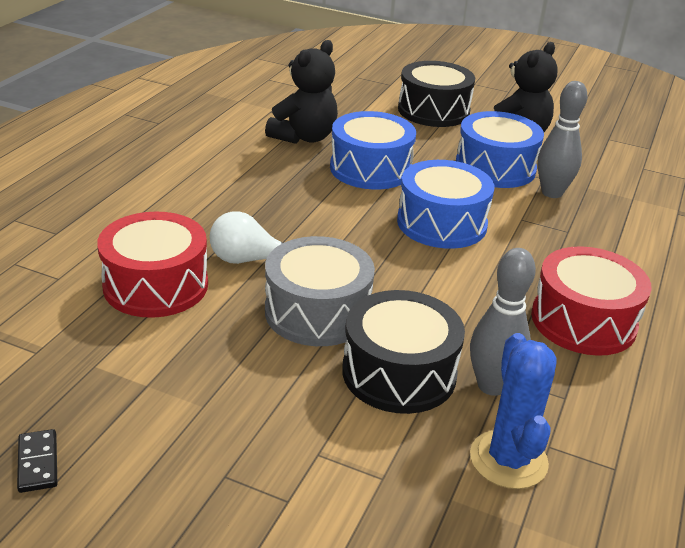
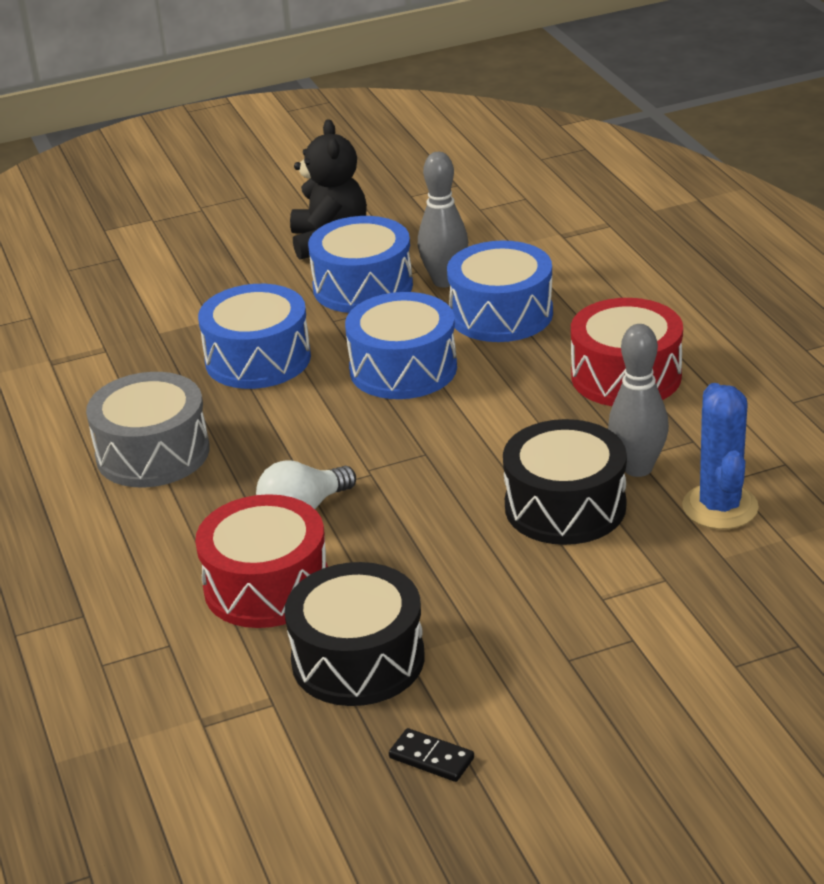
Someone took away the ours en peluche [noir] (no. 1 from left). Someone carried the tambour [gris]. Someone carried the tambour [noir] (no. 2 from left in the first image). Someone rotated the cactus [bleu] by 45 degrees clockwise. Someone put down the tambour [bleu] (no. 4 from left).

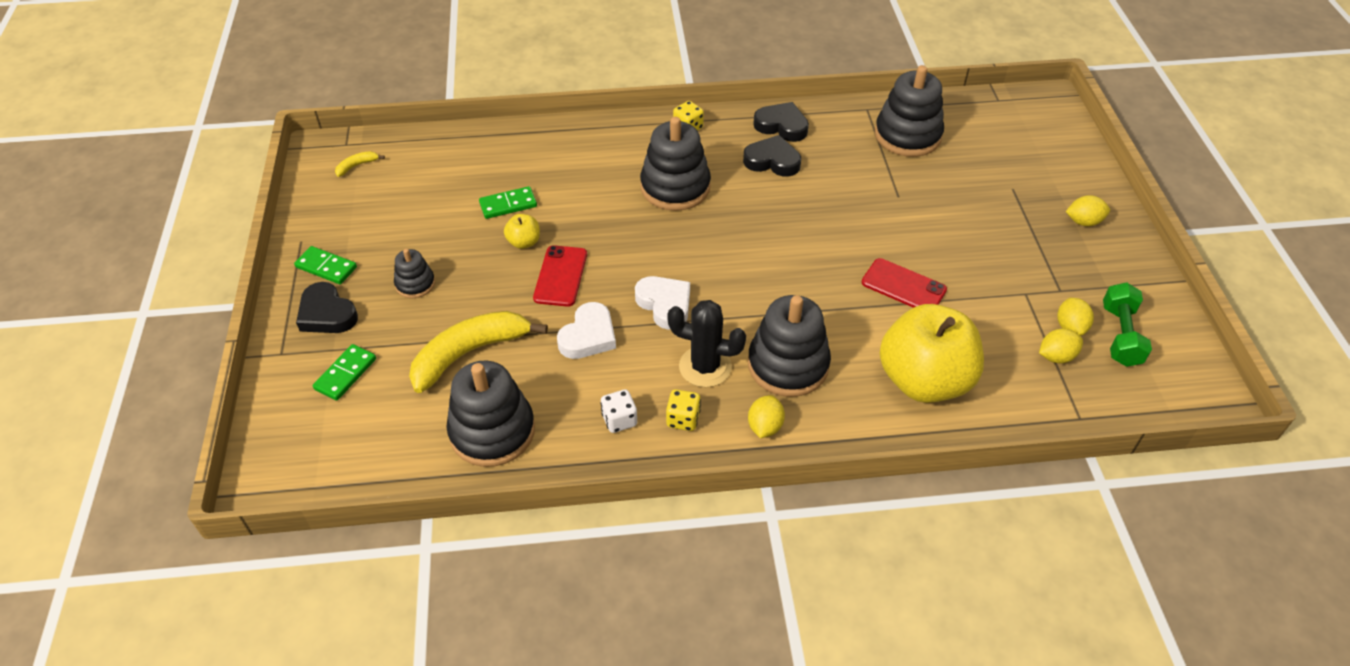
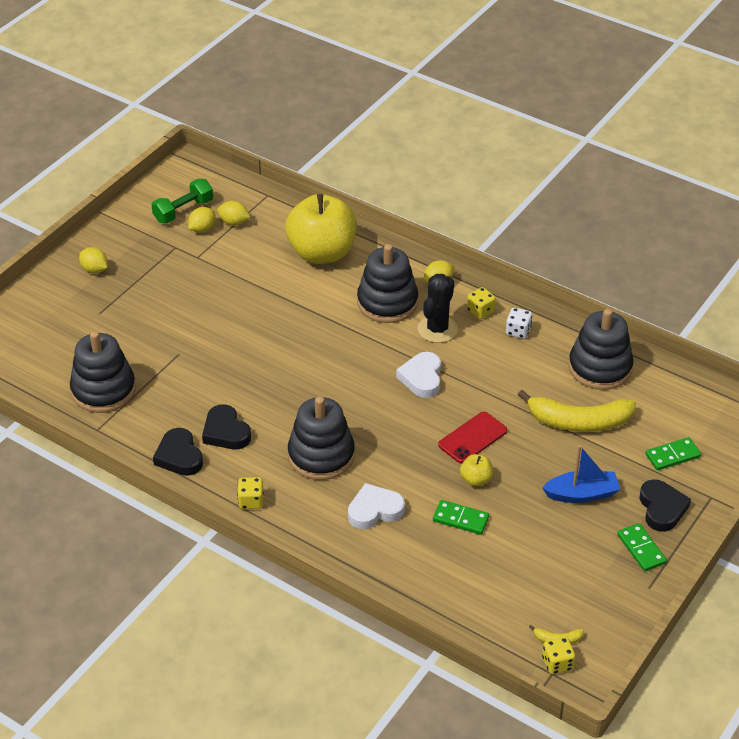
Someone swapped the jouet à empiler [noir] (no. 1 from left) for the bateau [bleu]. Someone carried the cœur [blanc] (no. 1 from left). Someone rotated the cactus [noir] by 60 degrees clockwise. Someone took away the téléphone [rouge] (no. 2 from left). Someone put down the dé [jaune] (no. 3 from left).

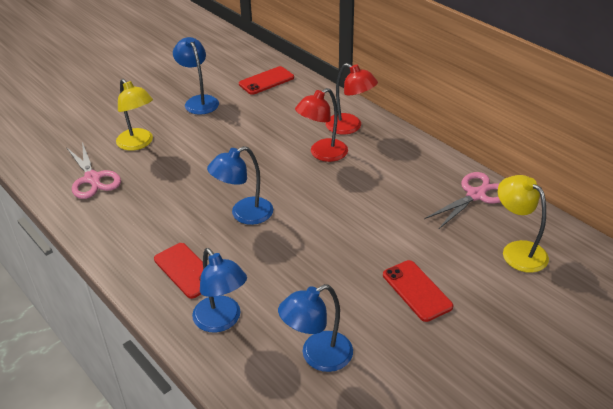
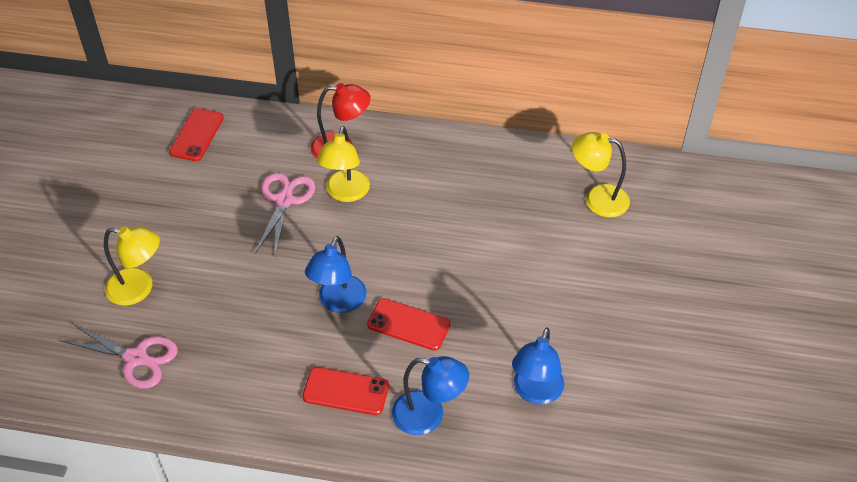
Someone took away the lampe [bleu] (no. 1 from left). Someone repainted the lampe [rouge] (no. 1 from left), which became the lampe [jaune] (no. 2 from left). Someone carried the téléphone [rouge] (no. 3 from left). Someone carried the ciseaux [rose] (no. 2 from left).

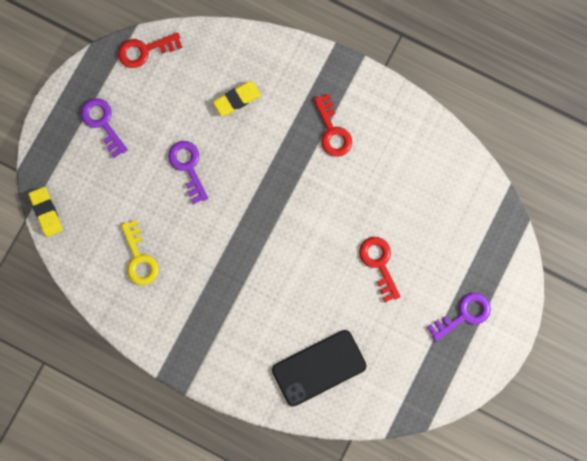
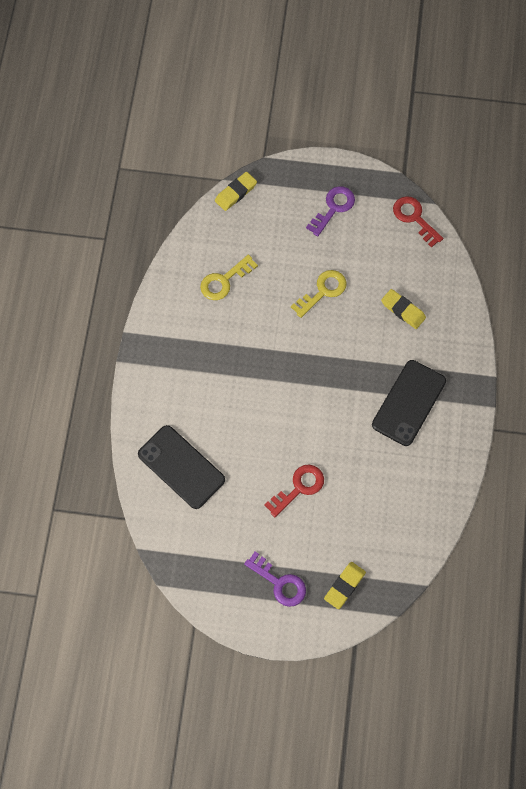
Someone repainted the clé [violet] (no. 2 from left), which became the clé [jaune] (no. 2 from left). Someone swapped the clé [rouge] (no. 2 from left) for the téléphone [noir] (no. 2 from left). Someone put down the gomme [jaune] (no. 2 from left).

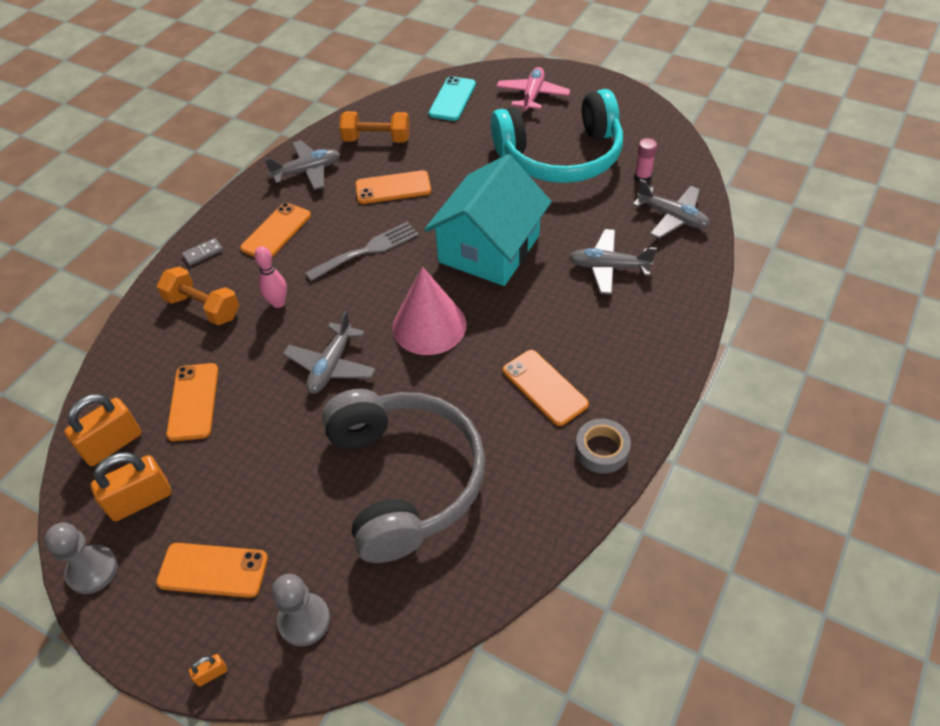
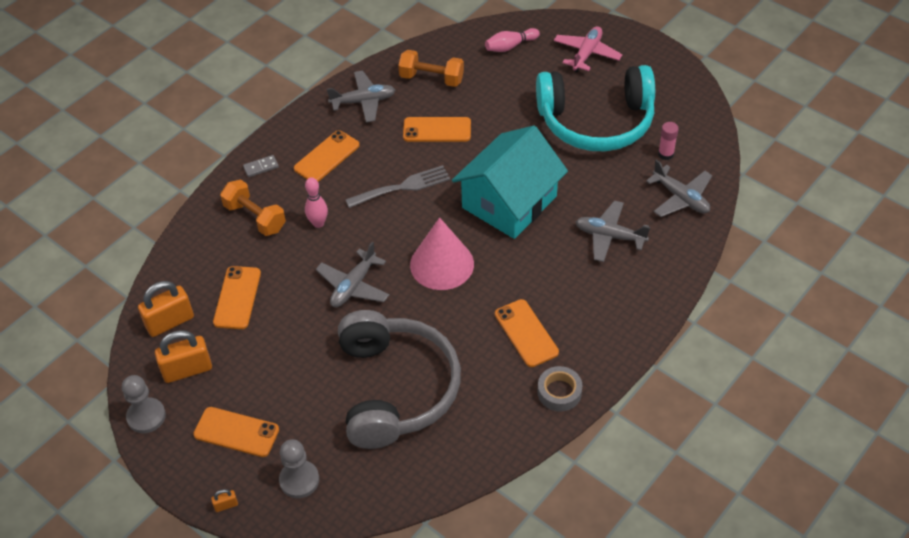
Someone swapped the téléphone [turquoise] for the quille [rose] (no. 2 from left).

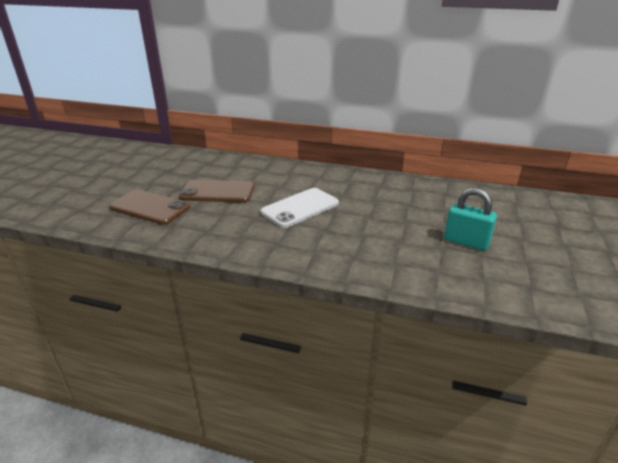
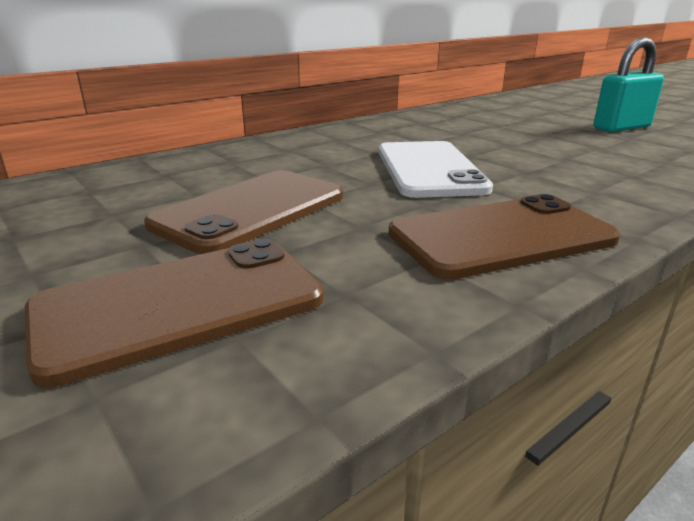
Someone put down the téléphone [marron] (no. 3 from left).

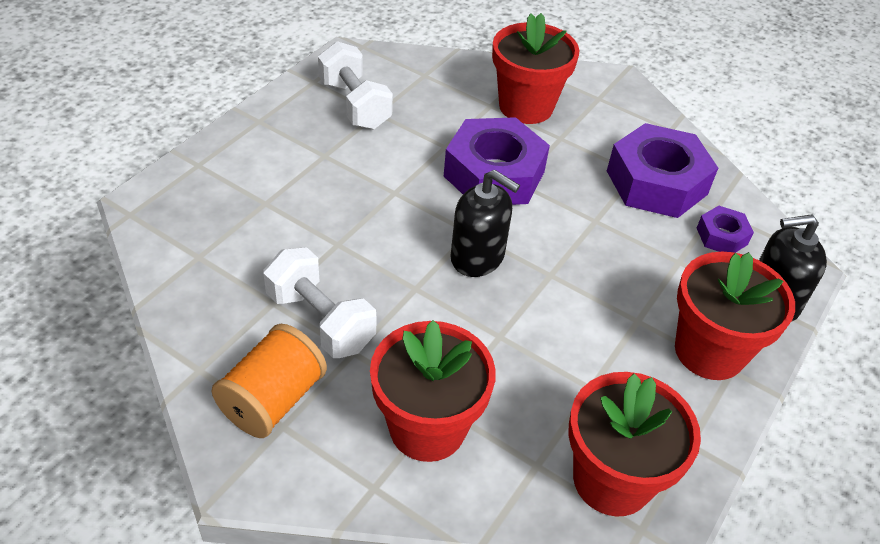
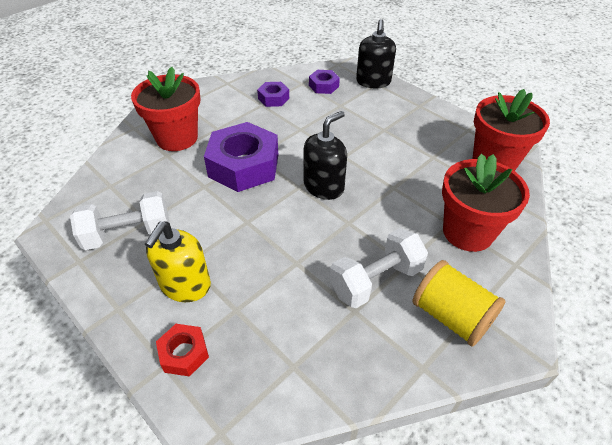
Someone repainted the bobine [orange], which became the bobine [jaune]. Someone scaled the écrou [violet] (no. 2 from left) by 0.48. Someone took away the pot de fleurs [rouge] (no. 4 from left). Someone put down the distributeur de savon [jaune]. Someone put down the écrou [rouge].

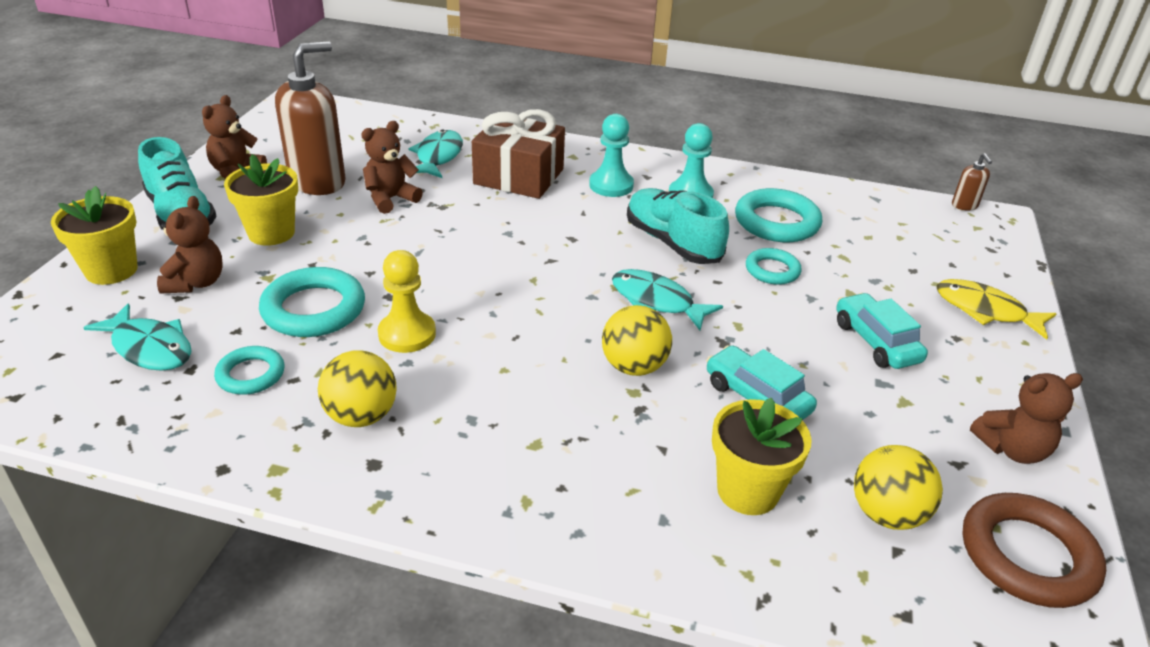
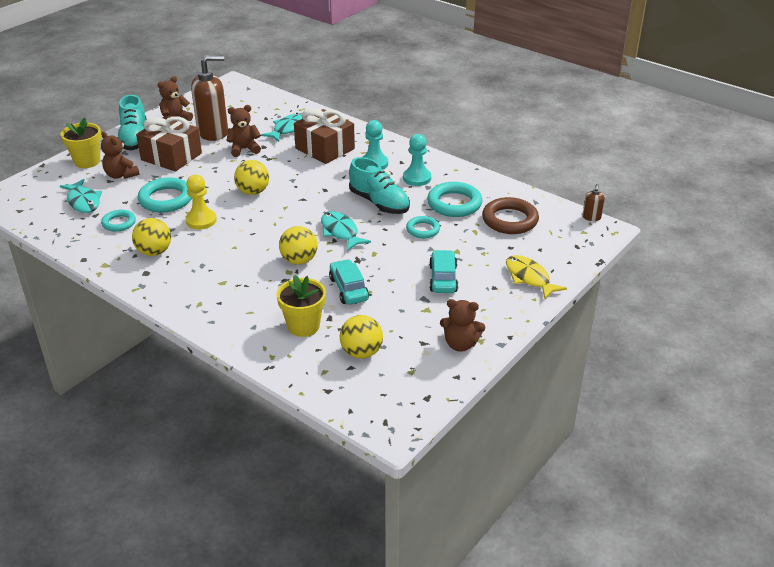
Someone rotated the ours en peluche [marron] (no. 1 from left) by 105 degrees clockwise. Someone swapped the pot de fleurs [jaune] (no. 2 from left) for the cadeau [marron] (no. 1 from left). Someone rotated the chaussure [turquoise] (no. 2 from left) by 150 degrees clockwise. Someone carried the anneau [marron]. Someone put down the balle [jaune] (no. 2 from left).

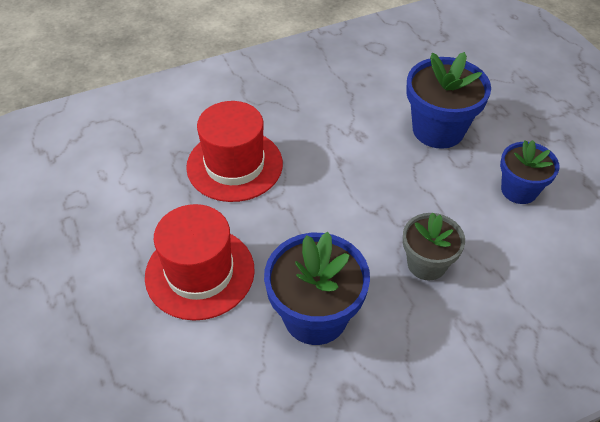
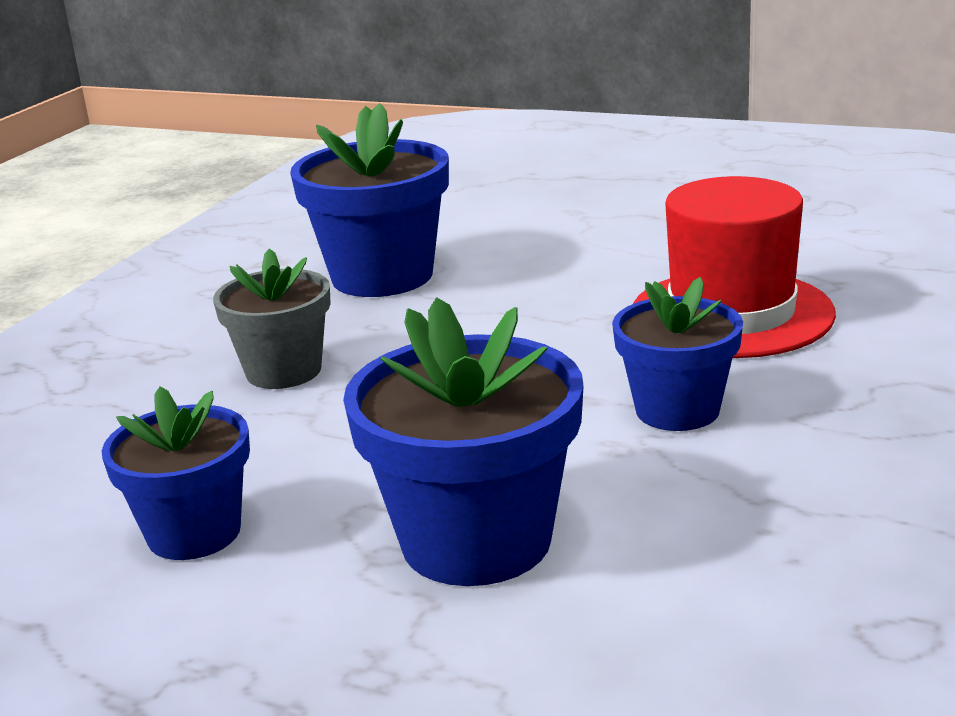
Someone took away the chapeau [rouge] (no. 1 from left). Someone put down the pot de fleurs [bleu] (no. 4 from left).

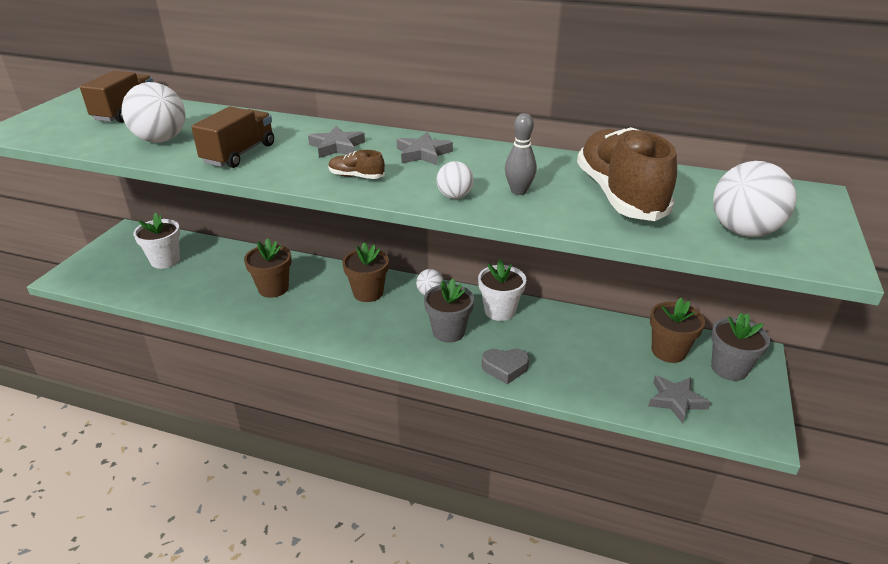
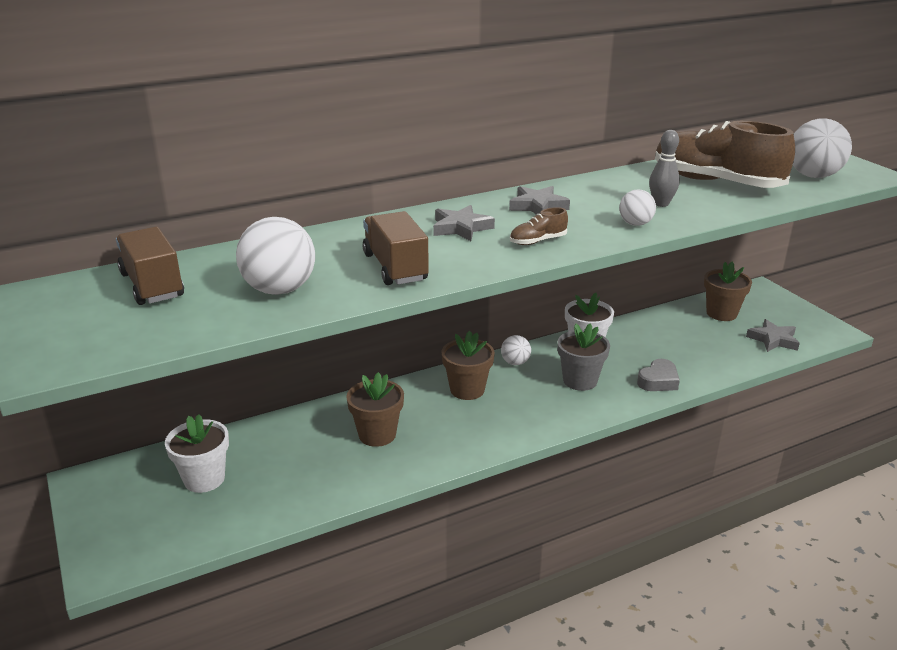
Someone took away the pot de fleurs [gris] (no. 2 from left).

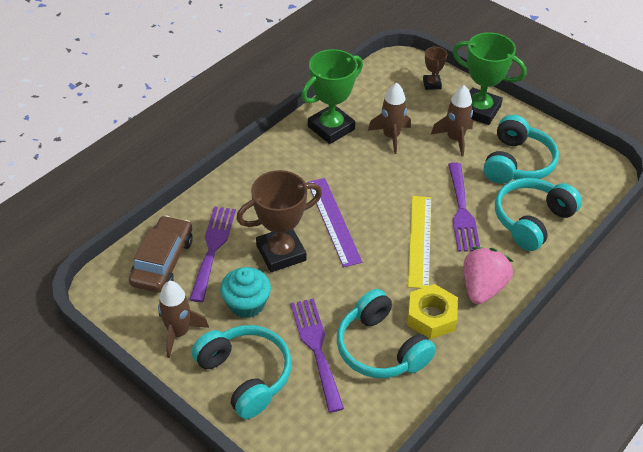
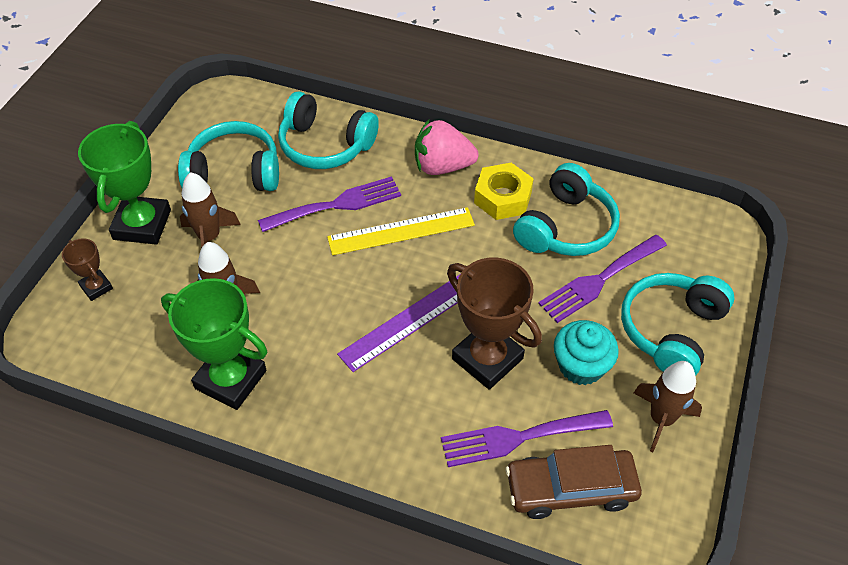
Someone rotated the trophée [marron] (no. 2 from left in the first image) by 75 degrees clockwise.

